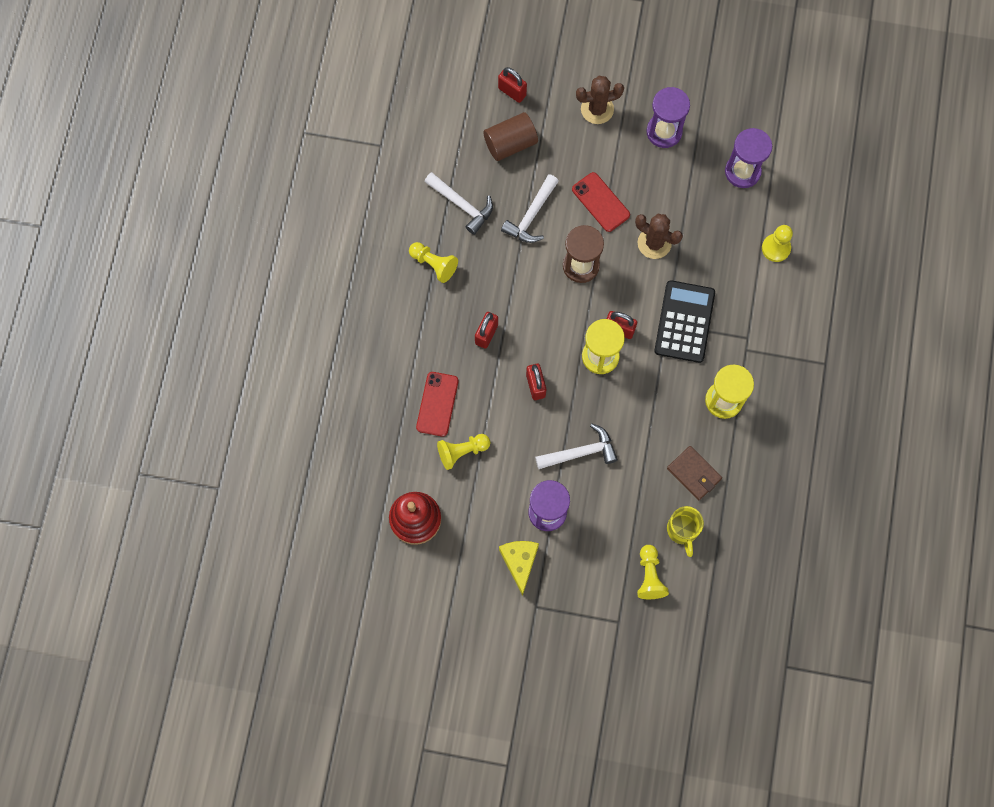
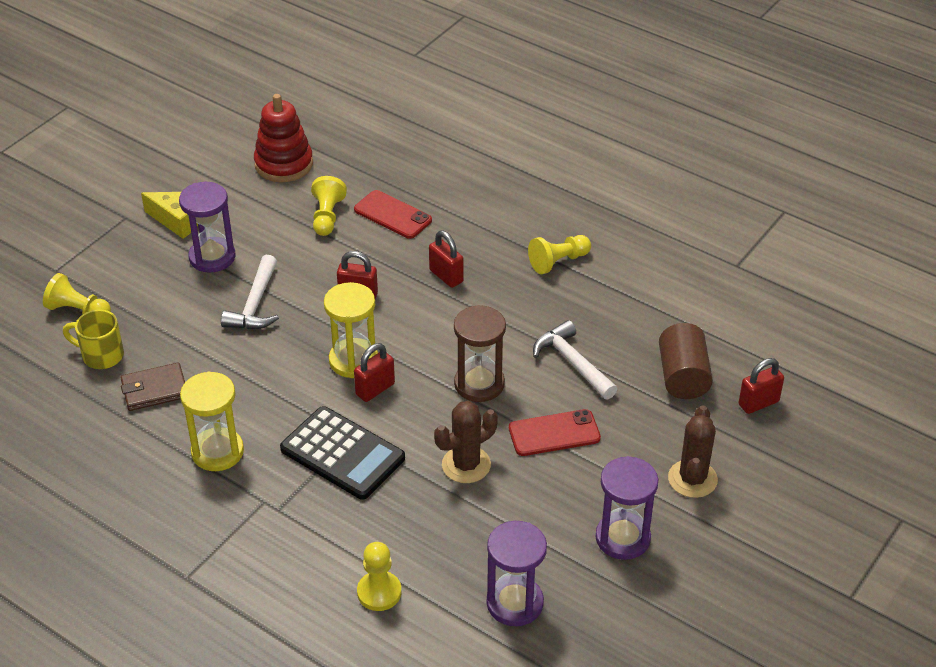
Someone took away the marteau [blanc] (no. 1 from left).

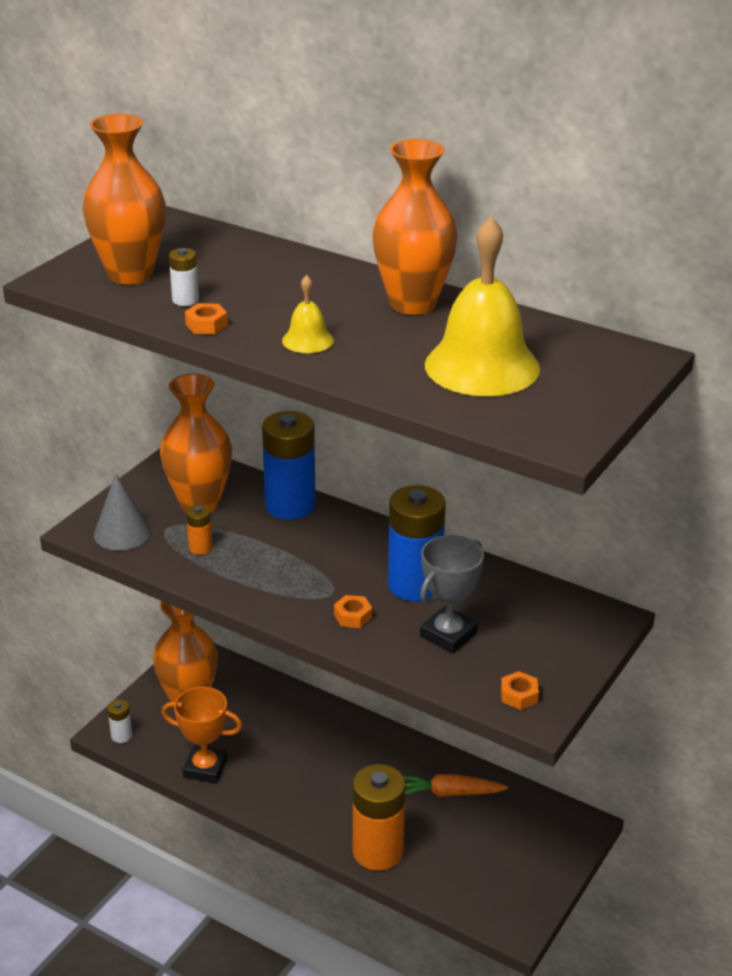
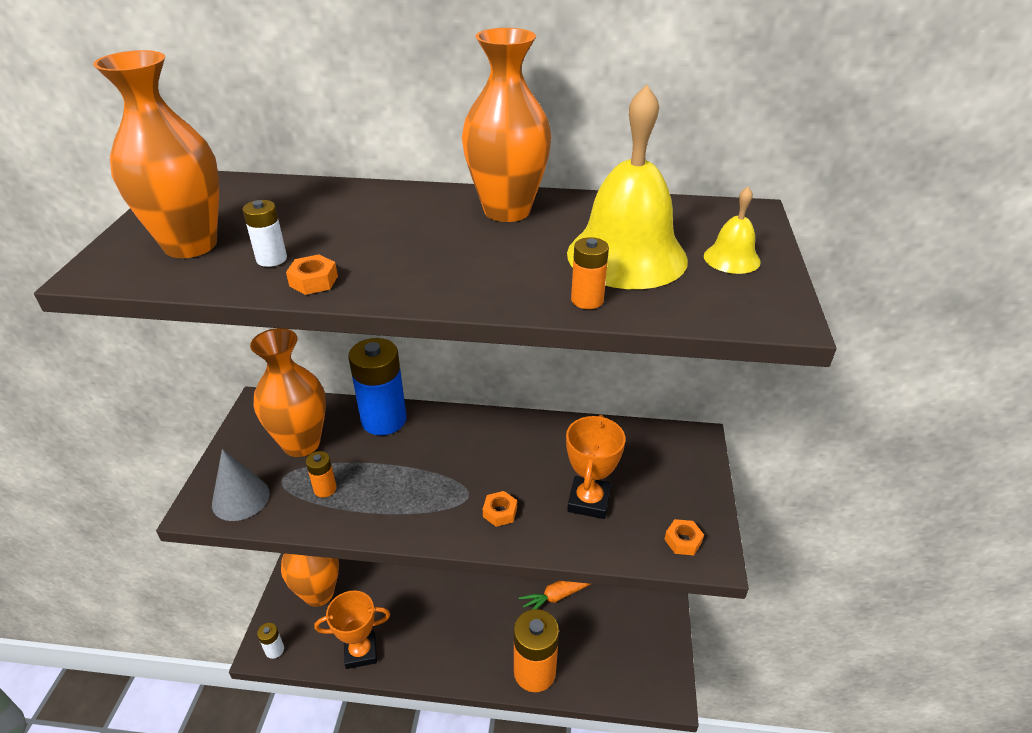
Someone carried the cloche [jaune] (no. 1 from left in the first image). Someone took away the pile [bleu] (no. 2 from left). Someone repainted the trophée [gris], which became the trophée [orange] (no. 2 from left). Someone put down the pile [orange] (no. 3 from left).

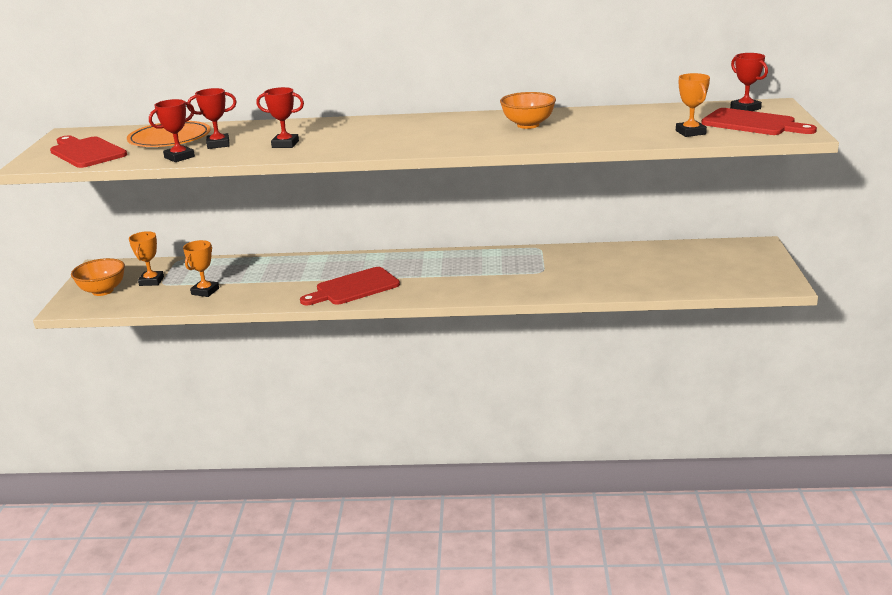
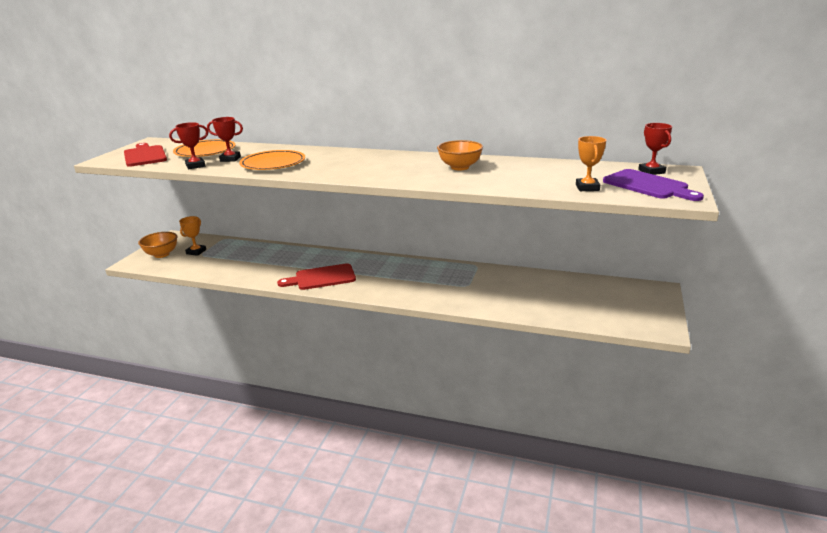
Someone took away the trophée [orange] (no. 2 from left). Someone swapped the trophée [rouge] (no. 3 from left) for the assiette [orange] (no. 2 from left). Someone repainted the planche à découper [rouge] (no. 3 from left), which became the planche à découper [violet].

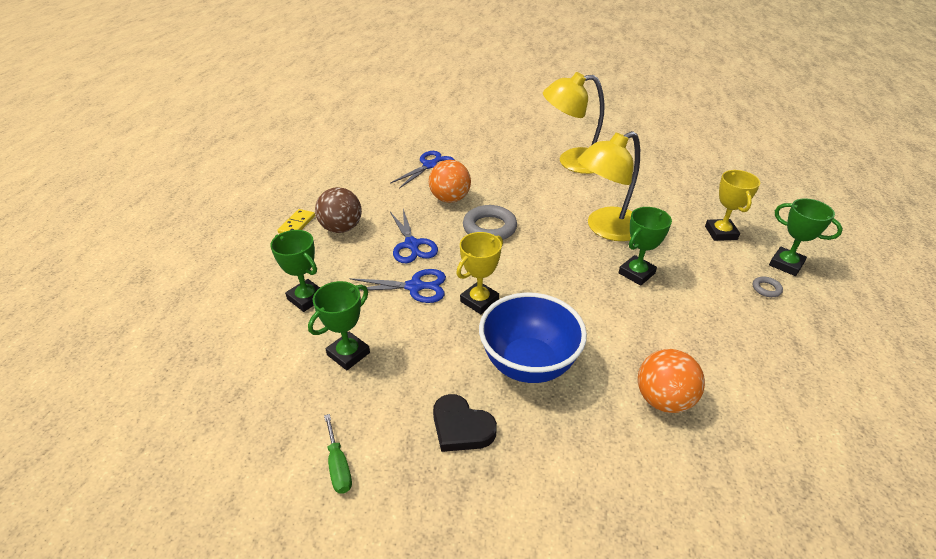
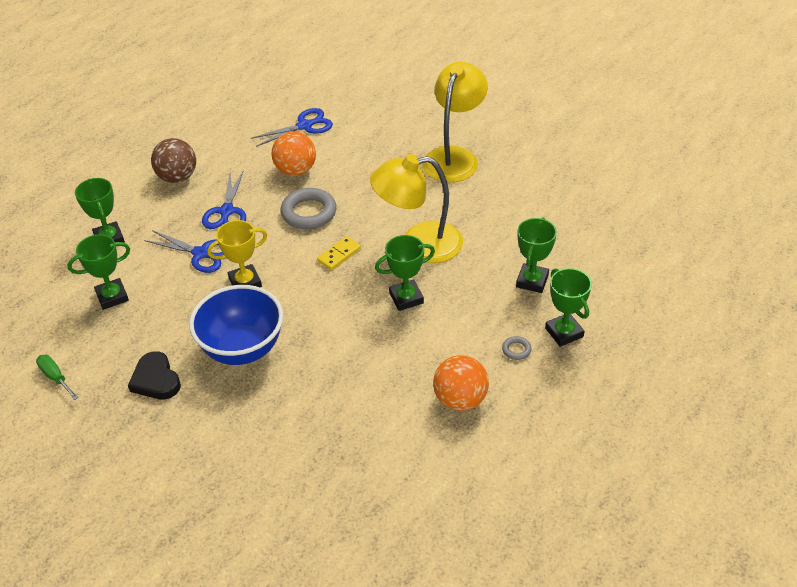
Someone carried the domino [jaune]. Someone rotated the tournevis [vert] by 135 degrees clockwise. Someone rotated the lampe [jaune] (no. 1 from left in the first image) by 90 degrees clockwise. Someone carried the balle [orange] (no. 2 from left). Someone repainted the trophée [jaune] (no. 2 from left), which became the trophée [vert] (no. 4 from left).

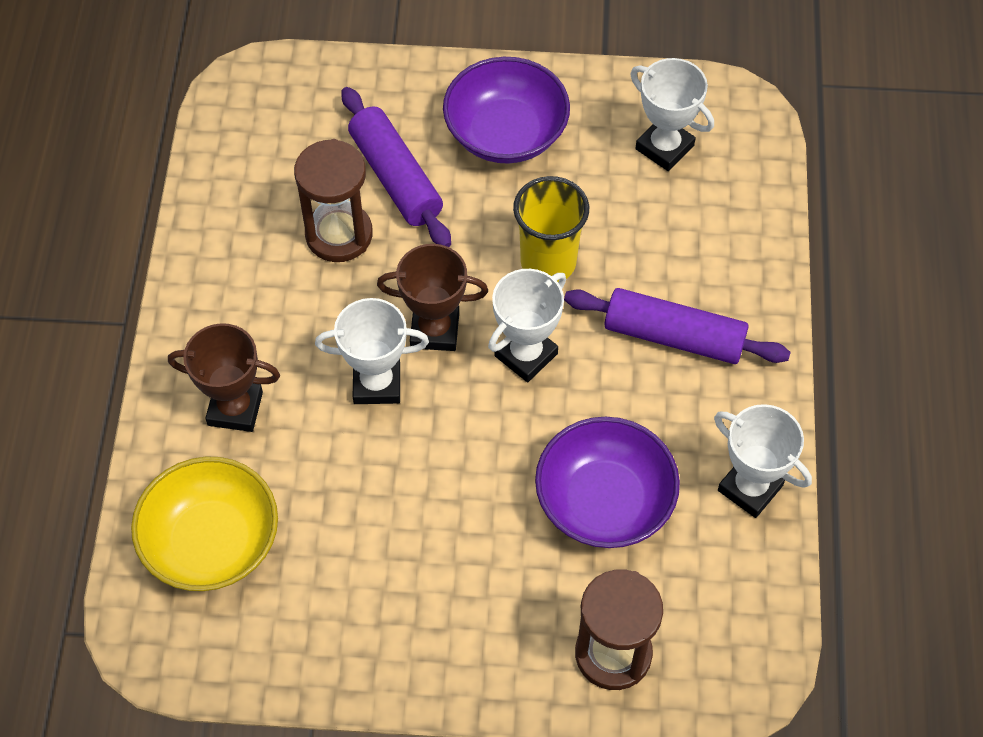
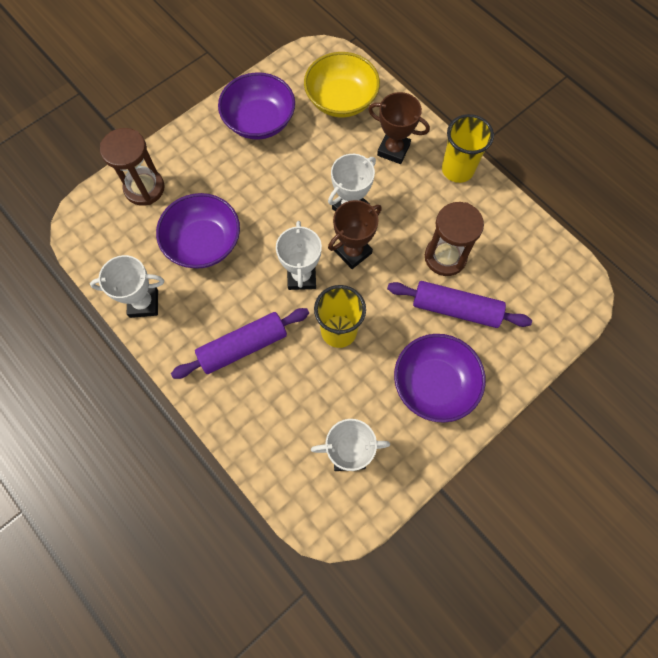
Someone rotated the trophée [marron] (no. 1 from left in the first image) by 60 degrees clockwise. Someone put down the bol [violet] (no. 2 from left). Someone put down the gobelet [jaune] (no. 2 from left).

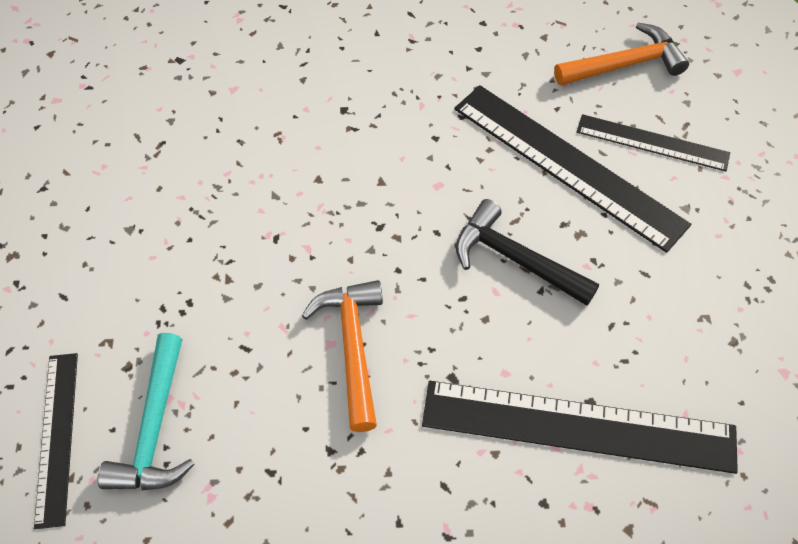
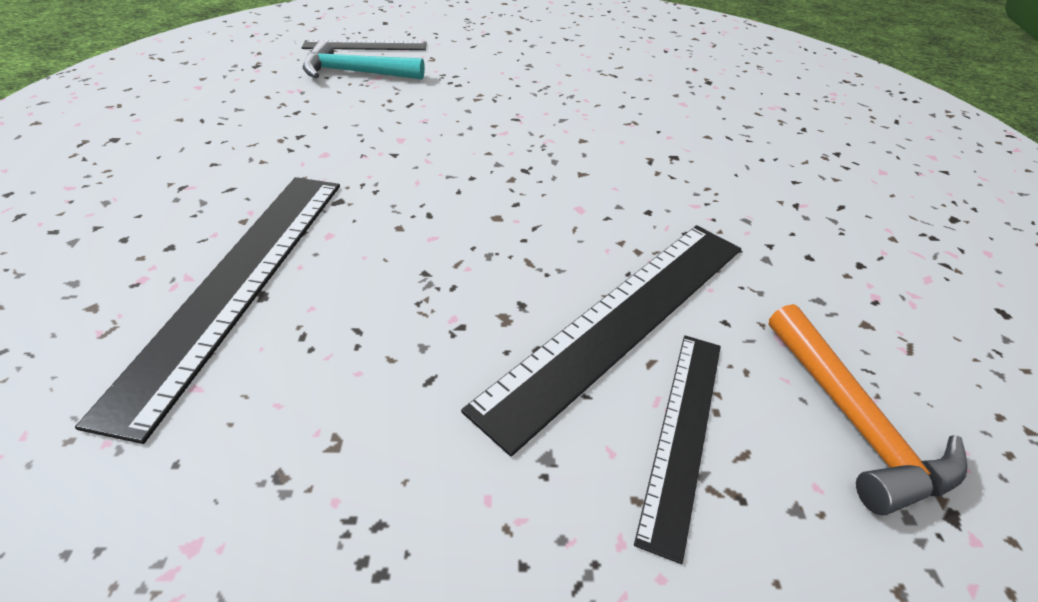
Someone took away the marteau [orange] (no. 1 from left). Someone took away the marteau [noir].

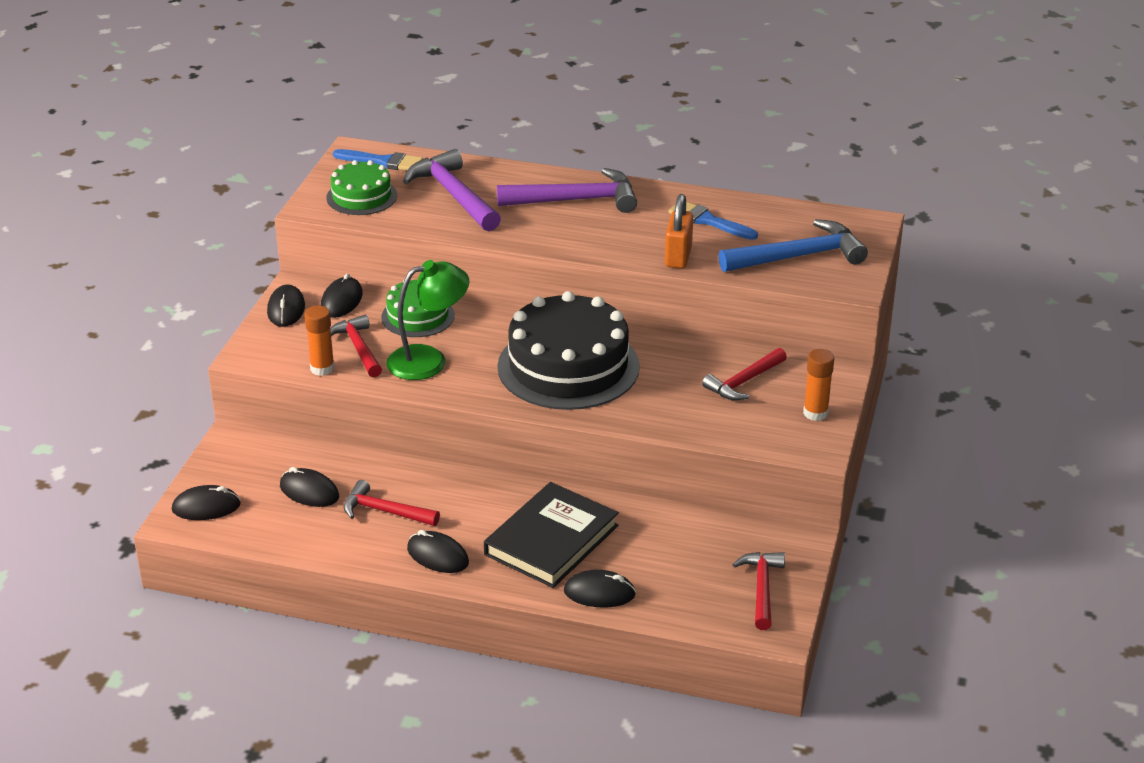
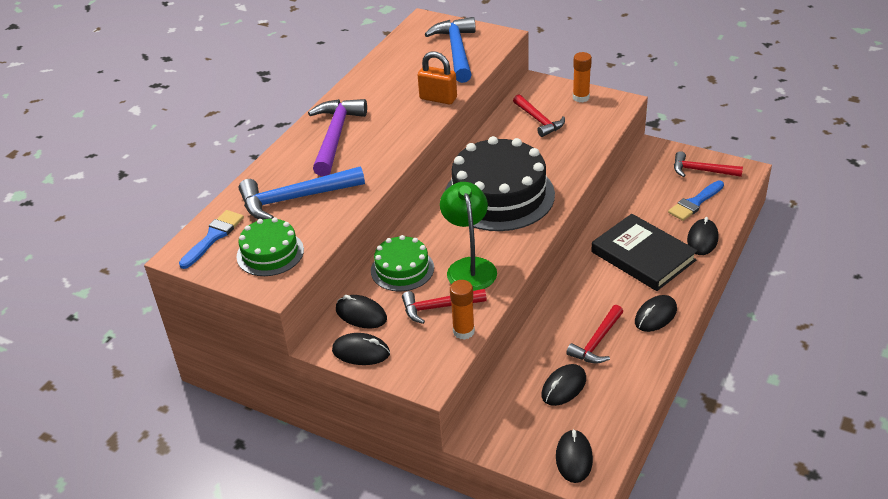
Someone repainted the marteau [violet] (no. 1 from left), which became the marteau [bleu] (no. 1 from left). Someone carried the pinceau [bleu] (no. 2 from left).

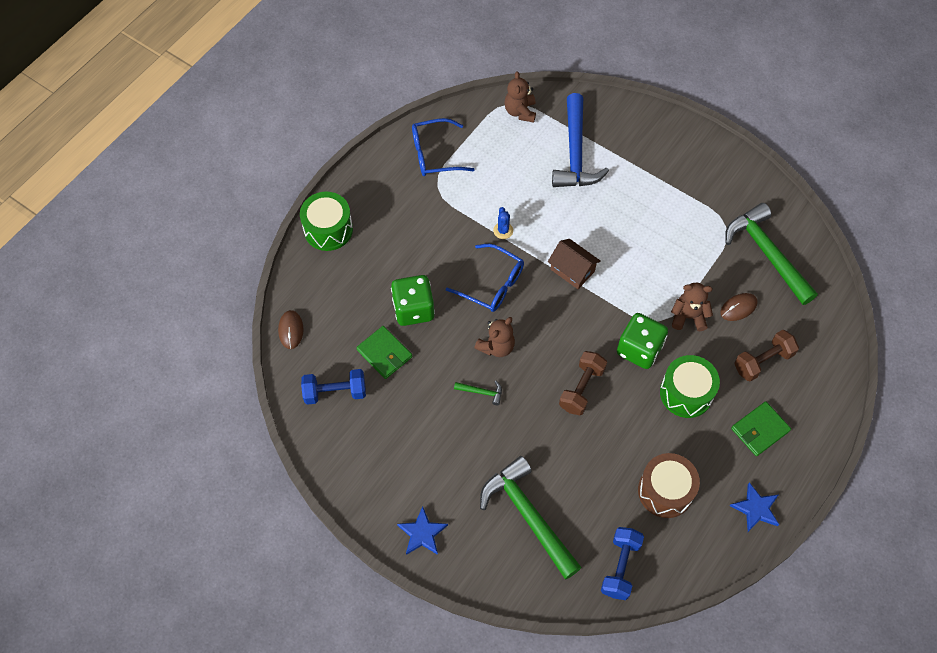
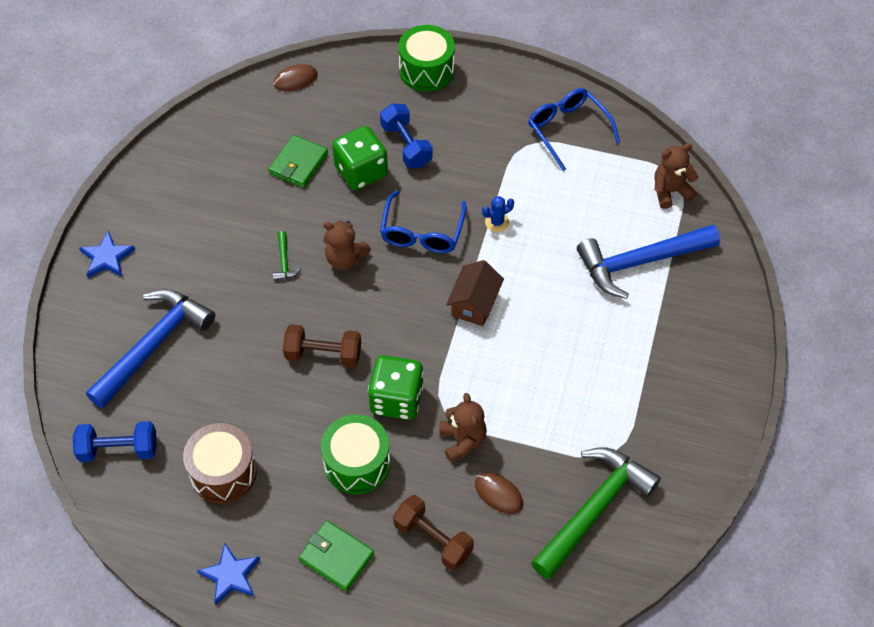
Someone carried the haltère [bleu] (no. 1 from left in the first image). Someone repainted the marteau [vert] (no. 2 from left), which became the marteau [bleu] (no. 1 from left).

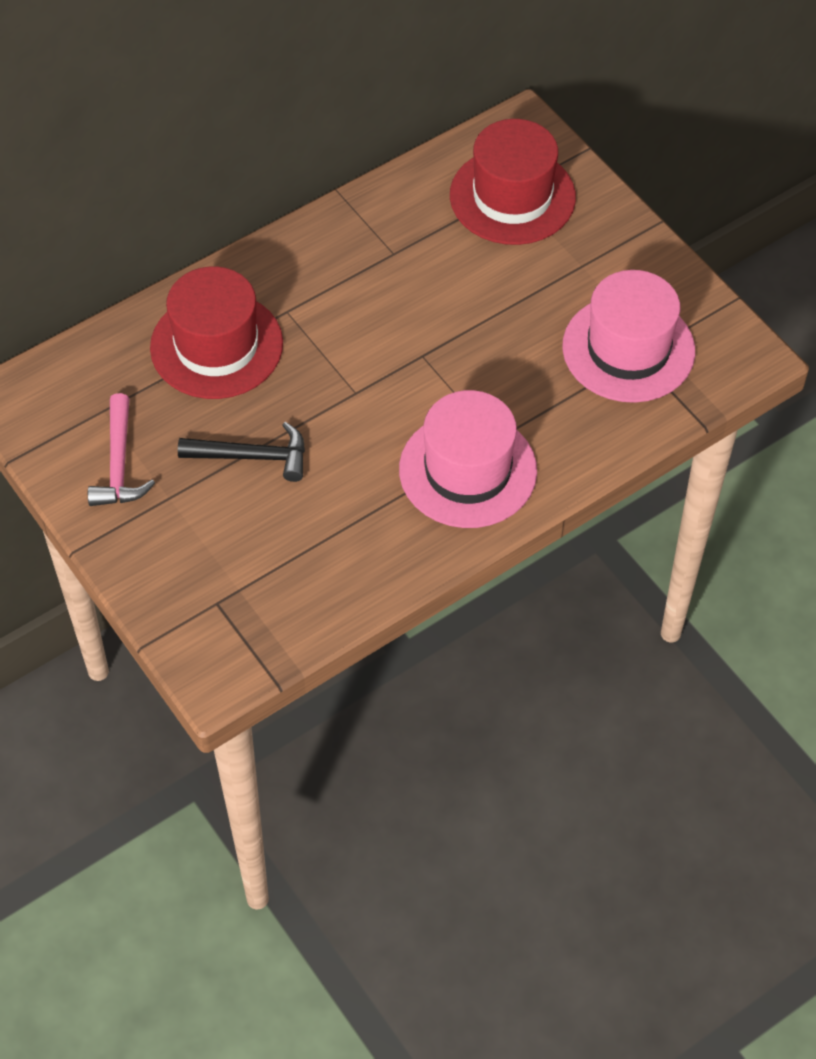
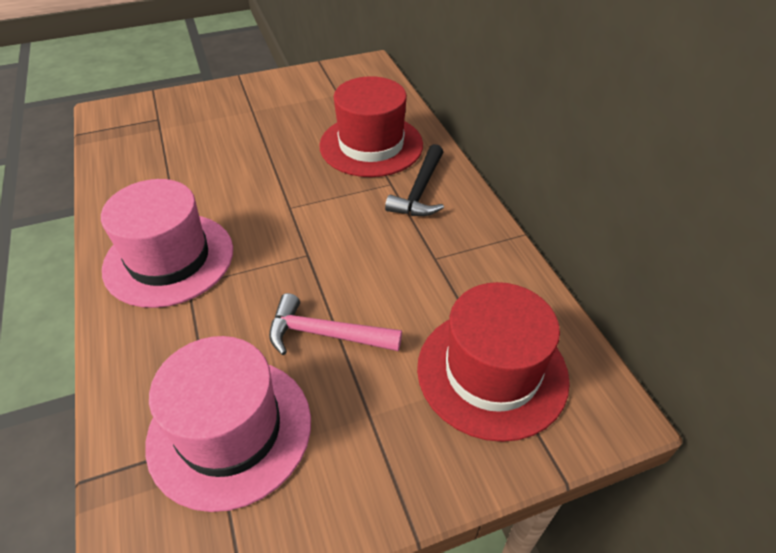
Someone carried the marteau [rose]. Someone carried the marteau [noir].

